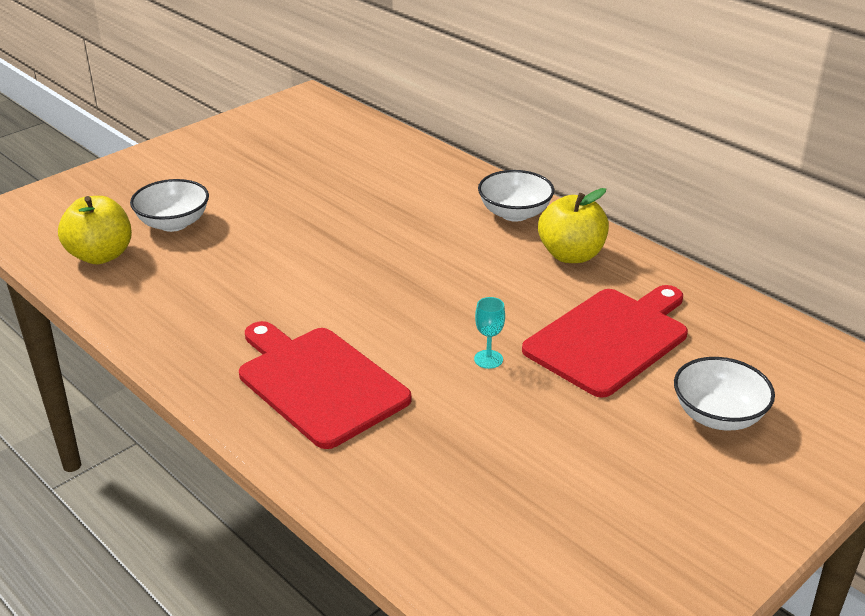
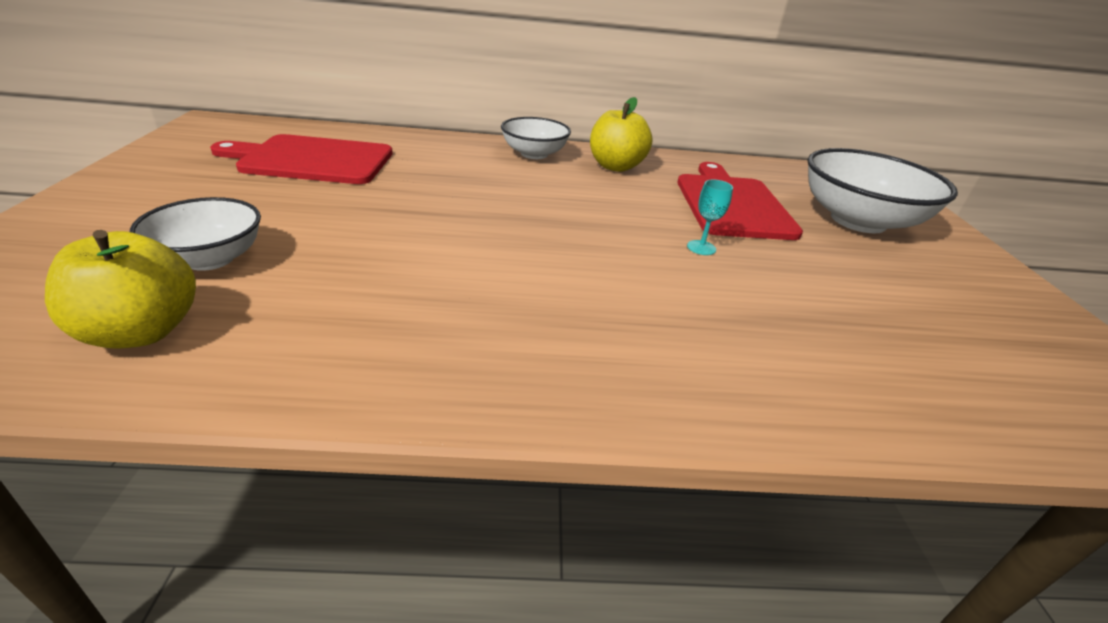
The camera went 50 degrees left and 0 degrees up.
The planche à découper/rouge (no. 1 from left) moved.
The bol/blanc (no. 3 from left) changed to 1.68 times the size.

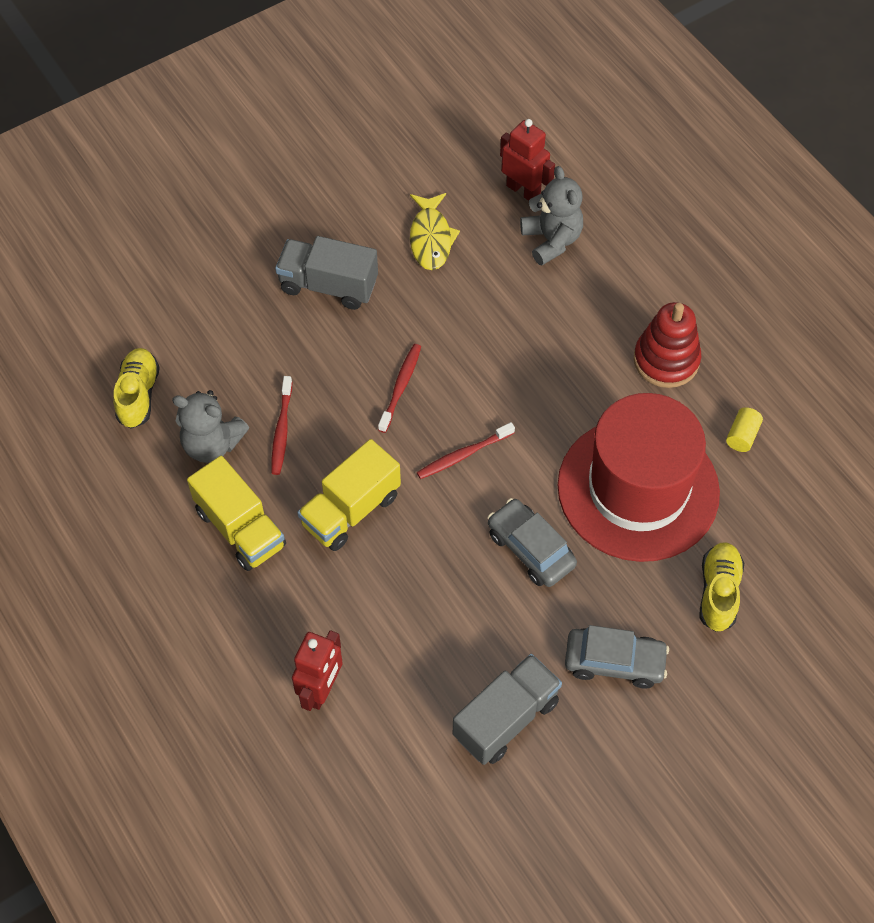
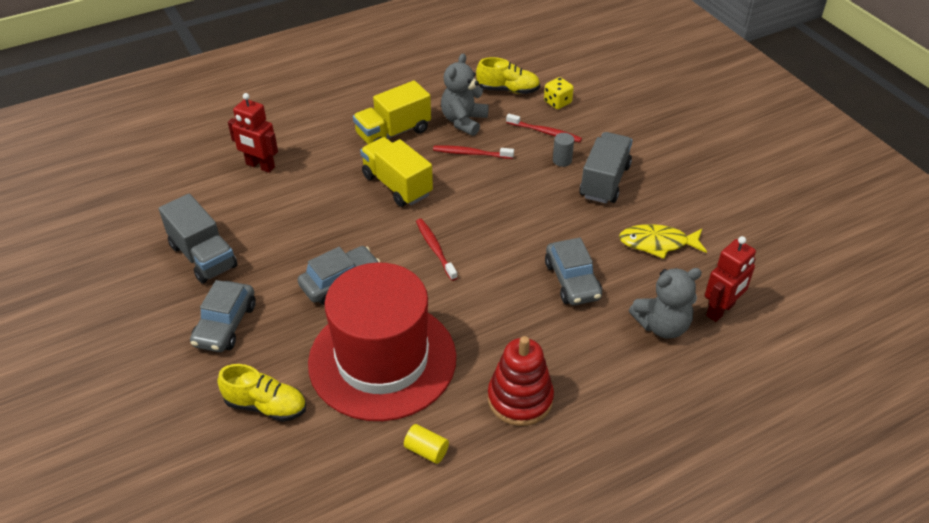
The camera went 95 degrees right and 15 degrees down.
The brosse à dents/rouge (no. 2 from left in the first image) moved.
The dé/jaune appeared.
The voiture/gris (no. 3 from left) appeared.
The cylindre/gris appeared.

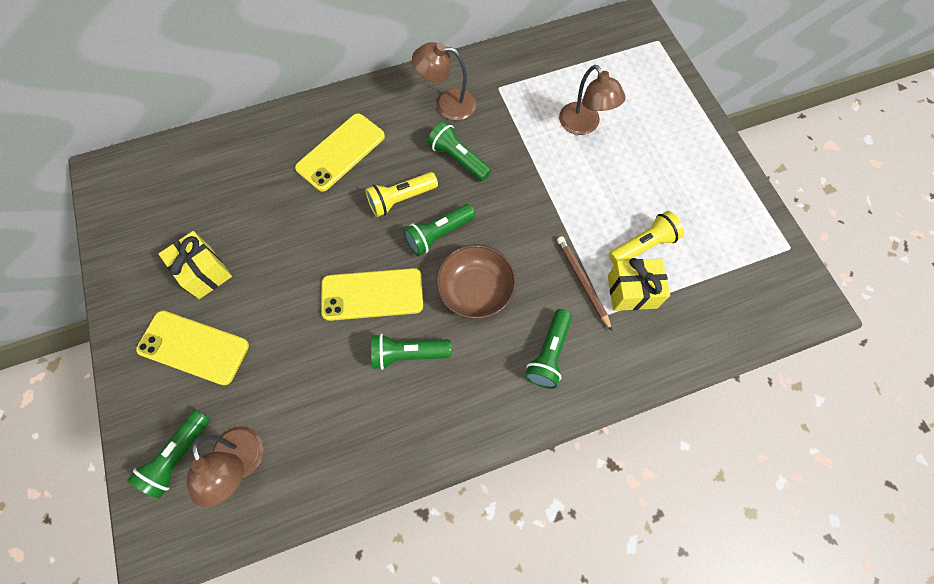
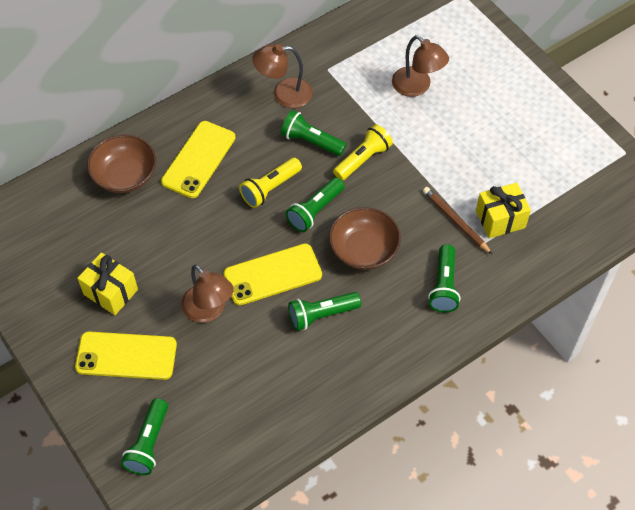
The camera went 15 degrees left and 10 degrees down.
The lampe/marron (no. 1 from left) moved.
The lampe de poche/jaune (no. 2 from left) moved.
The bol/marron (no. 1 from left) appeared.

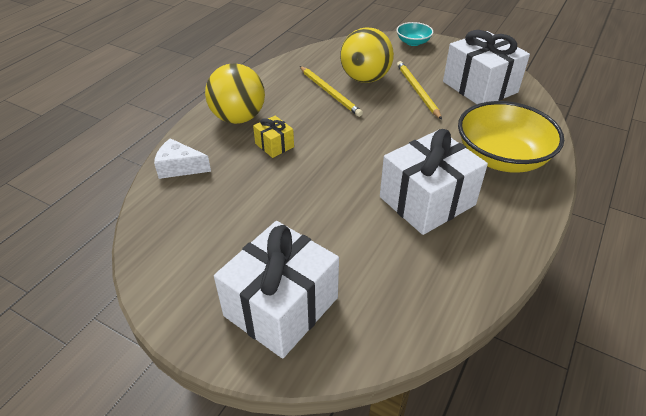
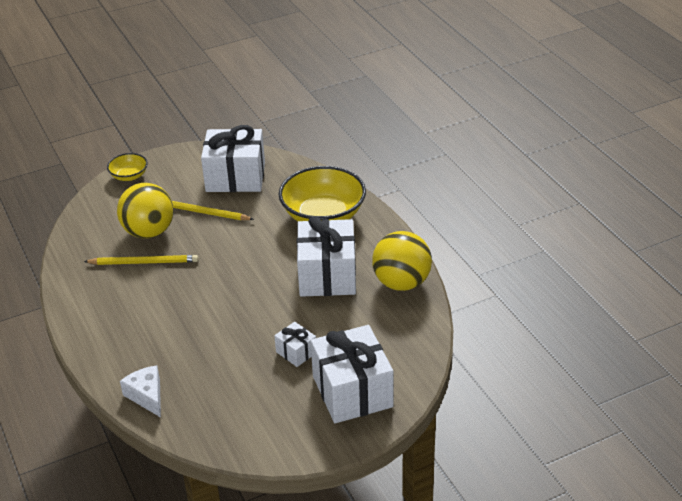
The camera went 55 degrees left and 5 degrees down.
The fromage/blanc turned 105 degrees clockwise.
The balle/jaune (no. 1 from left in the first image) moved.
The cadeau/jaune disappeared.
The bol/turquoise became the bol/jaune (no. 1 from left).
The cadeau/blanc (no. 2 from left) appeared.

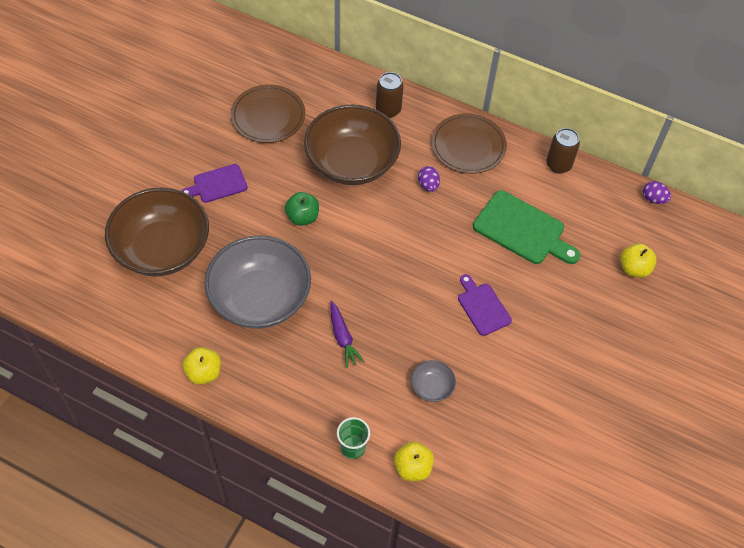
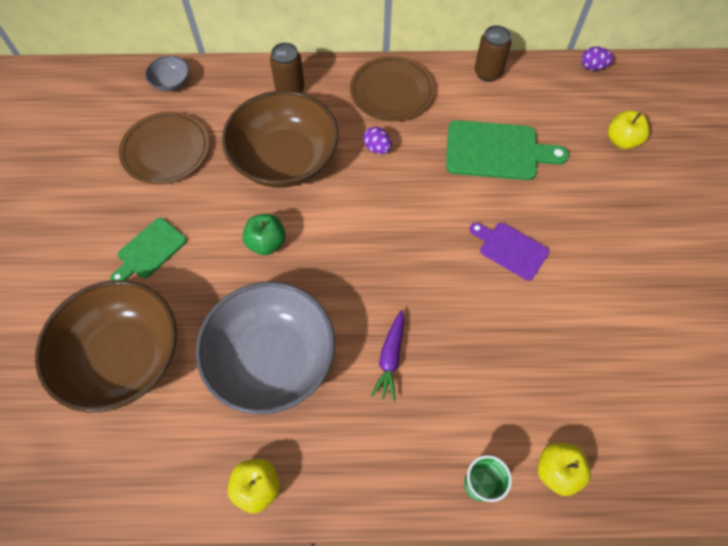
The camera went 25 degrees left and 5 degrees up.
The planche à découper/violet (no. 1 from left) became the planche à découper/vert (no. 1 from left).
The carotte/violet turned 60 degrees clockwise.
The bol/gris (no. 2 from left in the first image) moved.

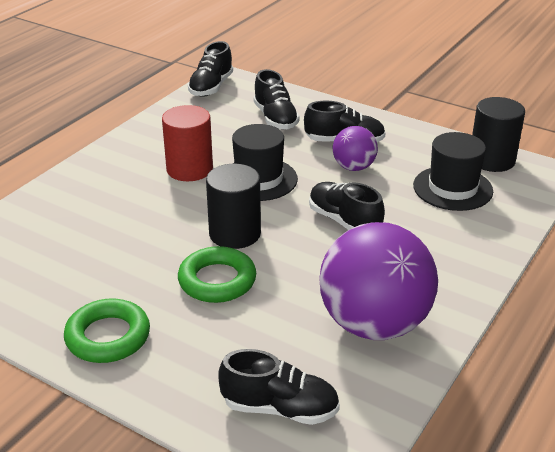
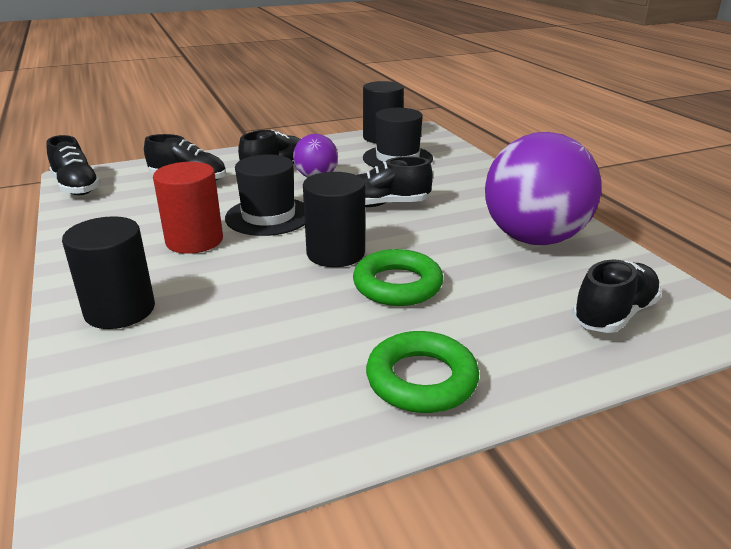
The camera went 55 degrees left and 5 degrees down.
The cylindre/noir (no. 1 from left) appeared.

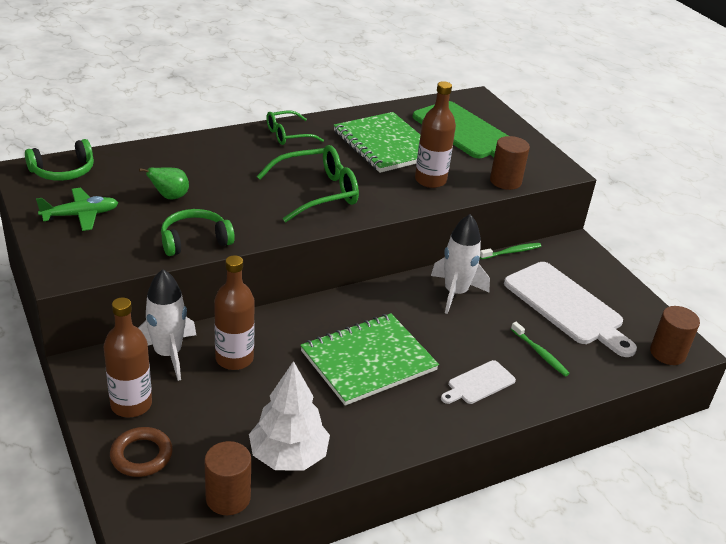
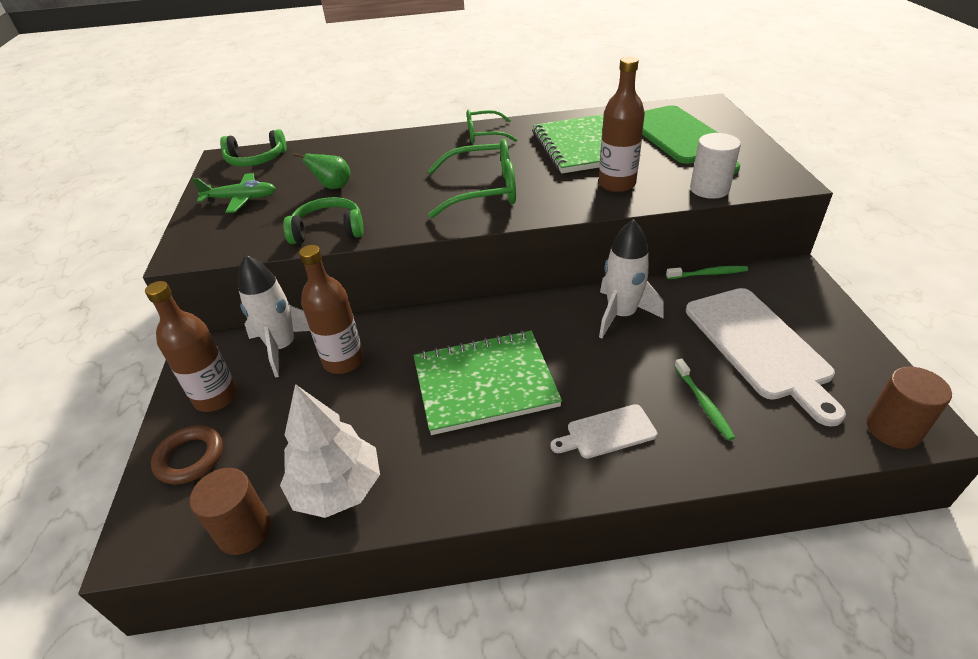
The camera went 25 degrees right and 5 degrees up.
The cylindre/marron (no. 2 from left) became the cylindre/blanc.

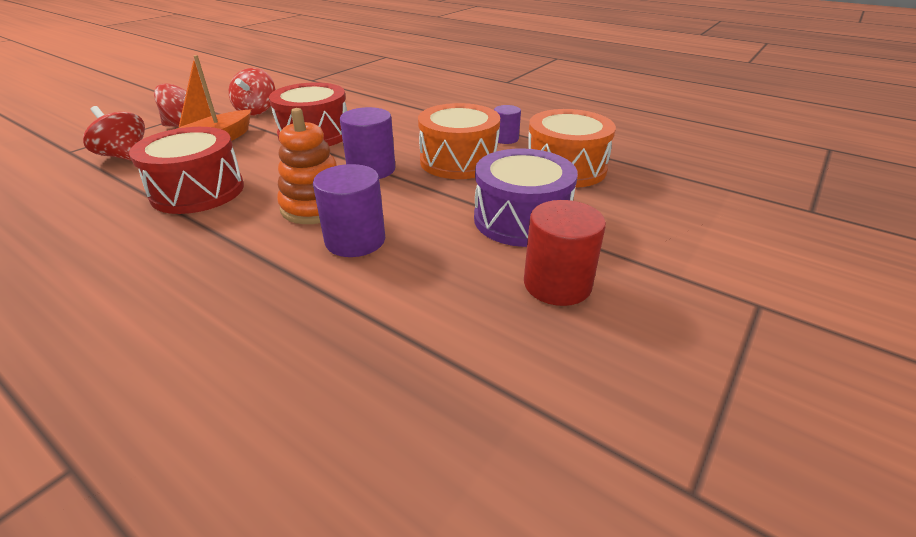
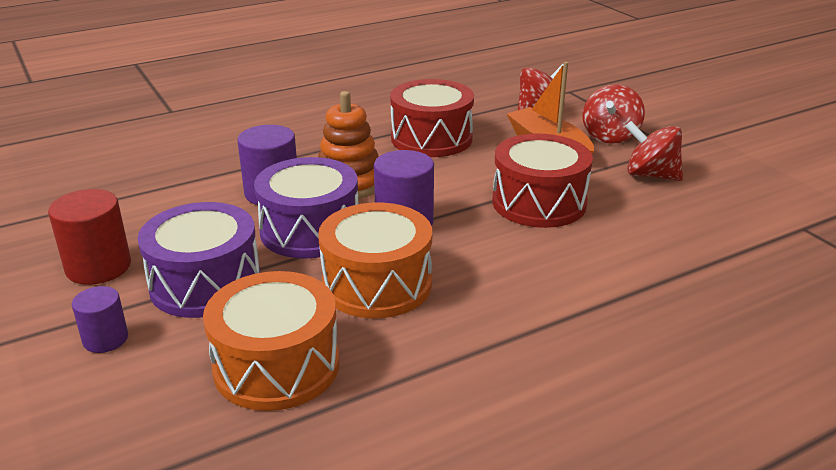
The camera went 115 degrees right and 5 degrees down.
The cylindre/violet (no. 3 from left in the first image) moved.
The tambour/violet (no. 2 from left) appeared.

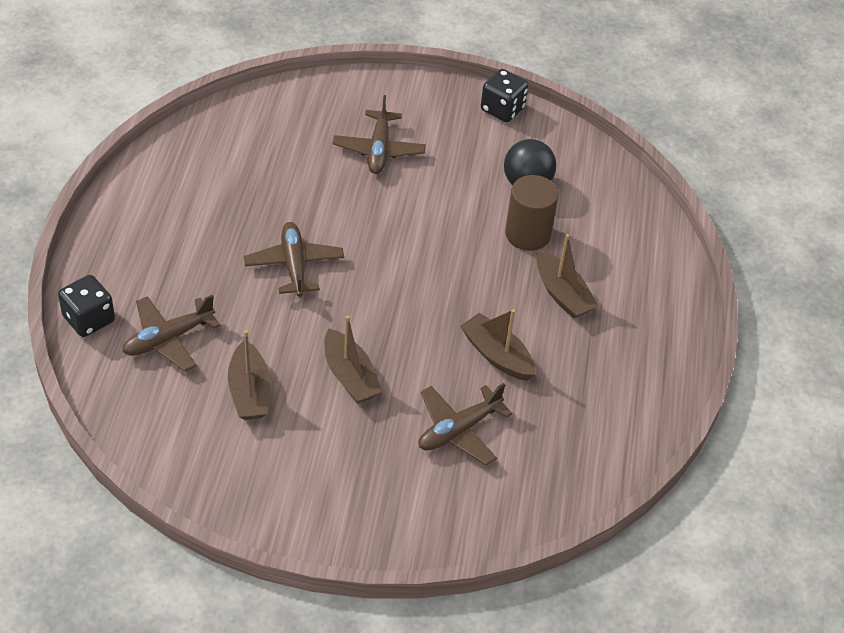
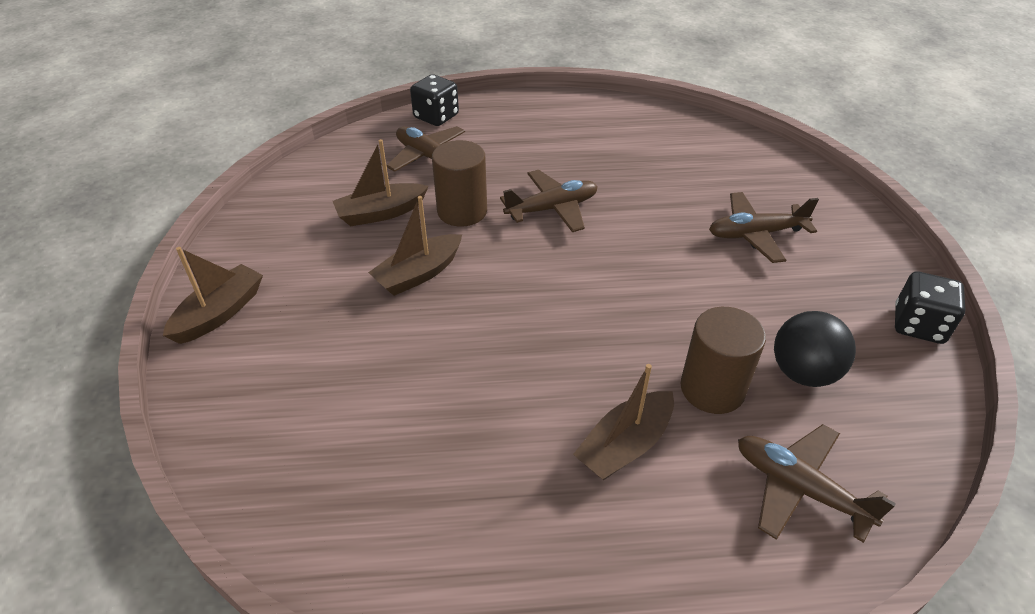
The camera went 80 degrees right and 5 degrees down.
The avion/marron (no. 4 from left) moved.
The bateau/marron (no. 3 from left in the first image) moved.
The cylindre/marron (no. 1 from left) appeared.

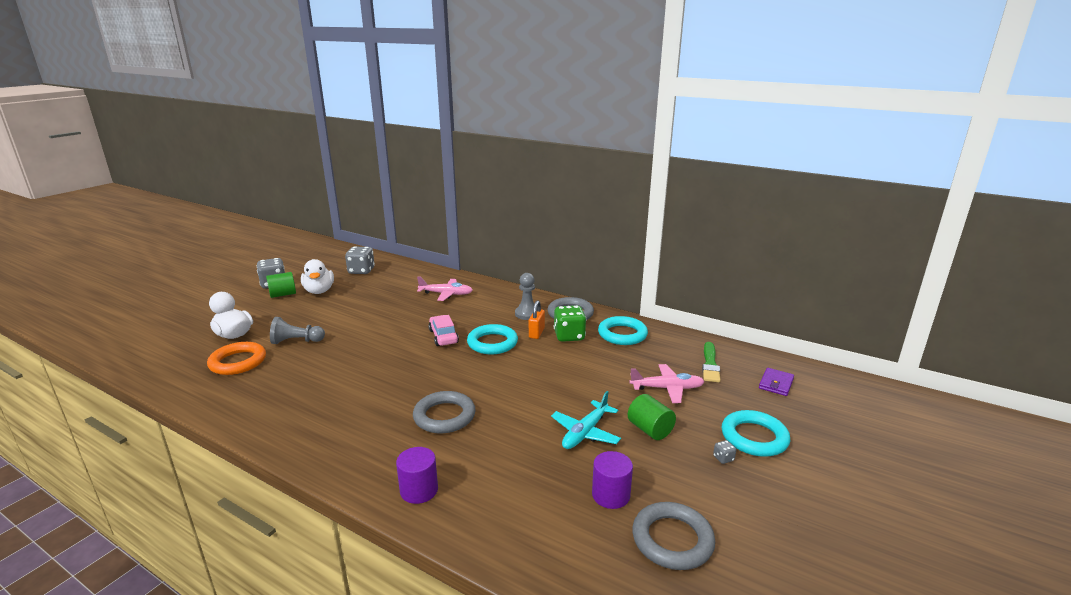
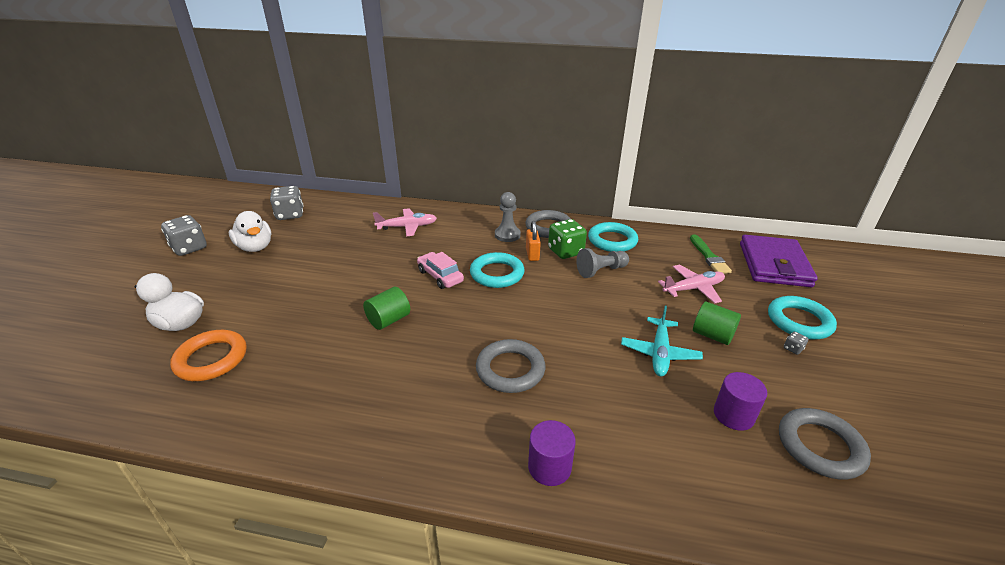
The camera went 20 degrees left and 10 degrees up.
The cylindre/vert (no. 1 from left) moved.
The pion/gris (no. 1 from left in the first image) moved.
The portefeuille/violet changed to 2.19 times the size.

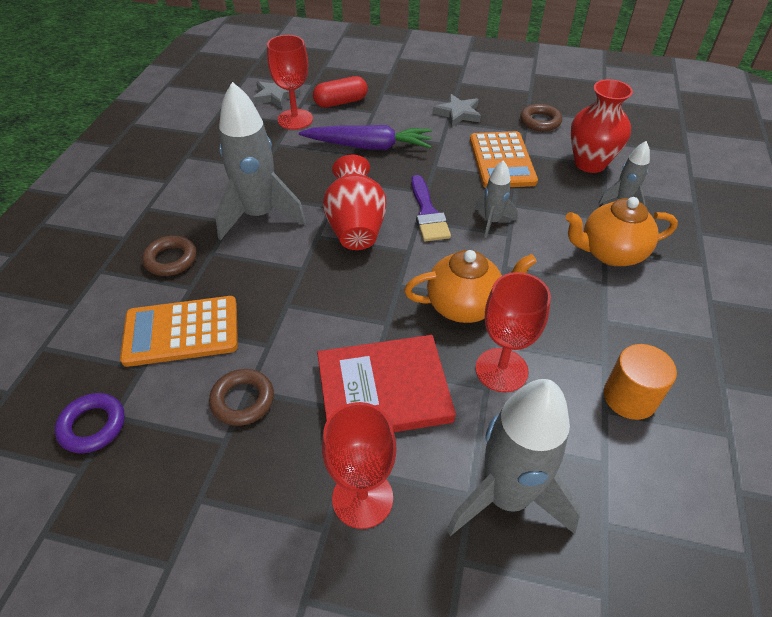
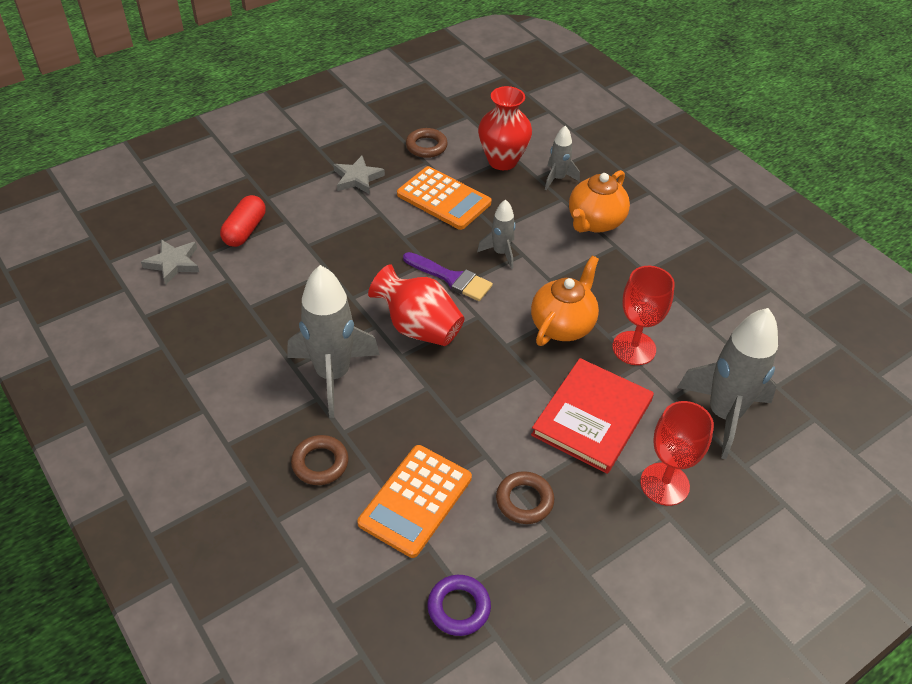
The camera went 50 degrees left and 0 degrees up.
The verre à pied/rouge (no. 1 from left) disappeared.
The carotte/violet disappeared.
The cylindre/orange disappeared.

